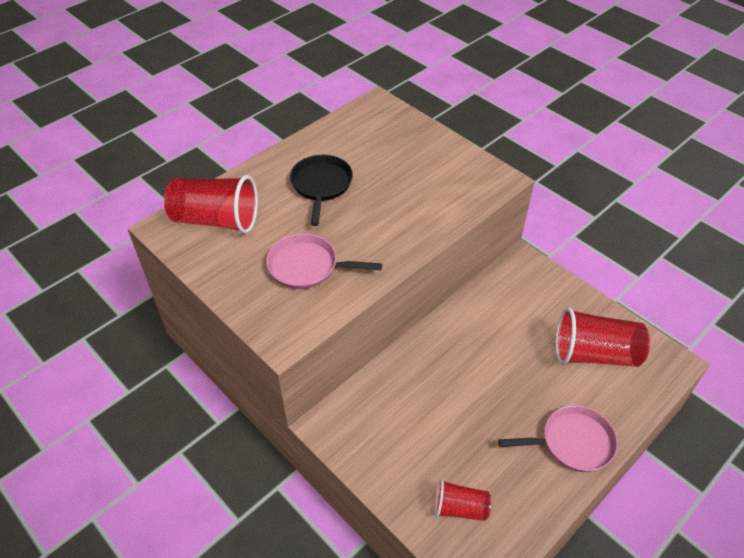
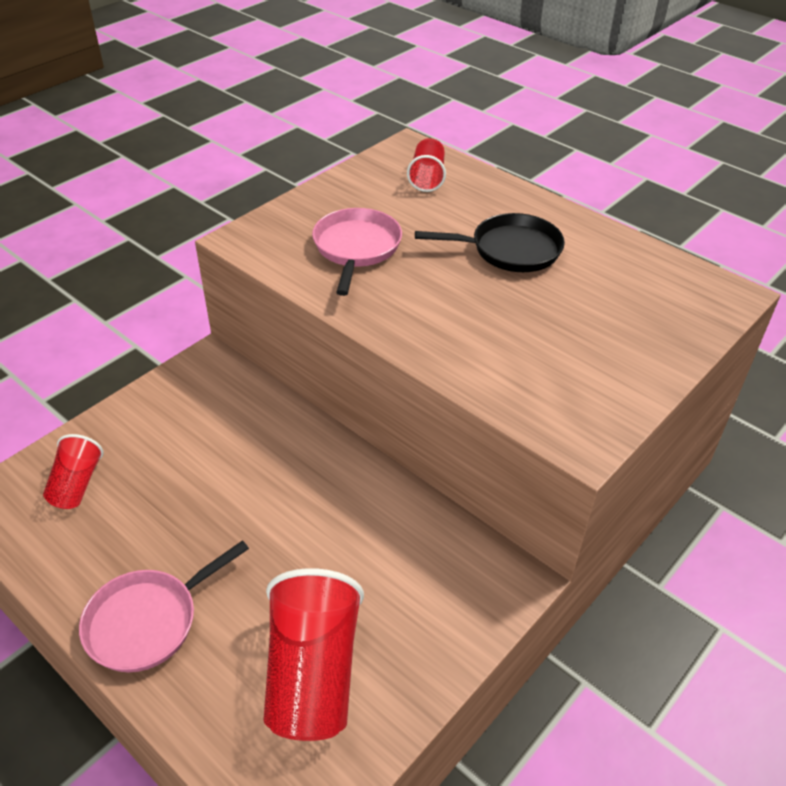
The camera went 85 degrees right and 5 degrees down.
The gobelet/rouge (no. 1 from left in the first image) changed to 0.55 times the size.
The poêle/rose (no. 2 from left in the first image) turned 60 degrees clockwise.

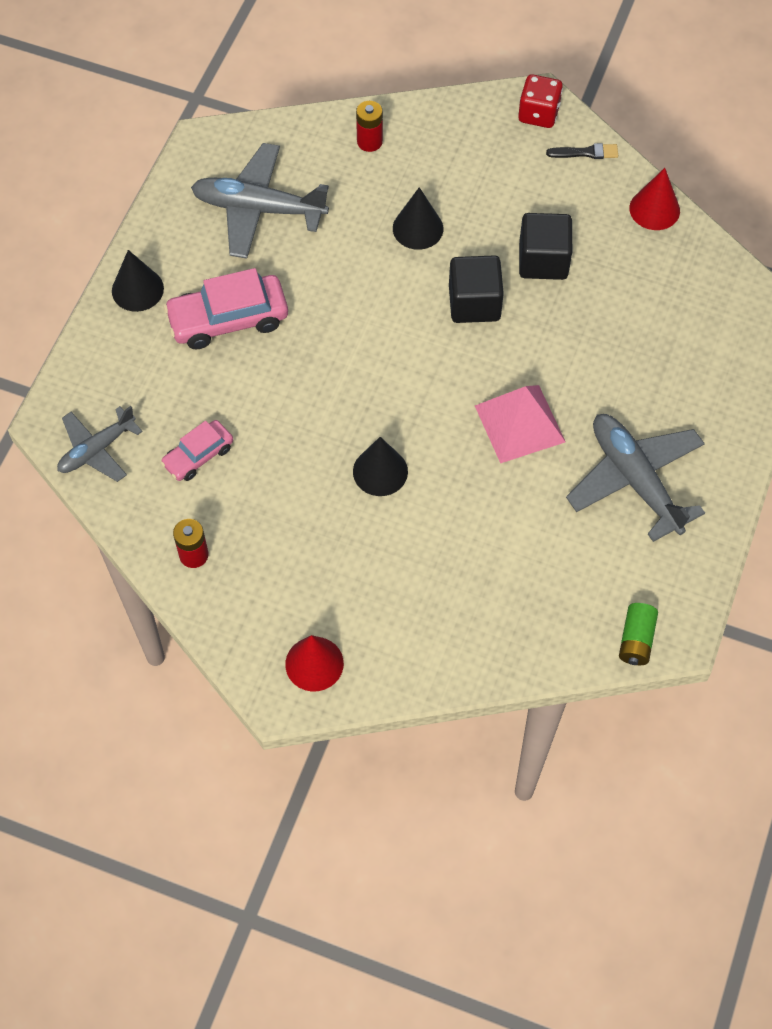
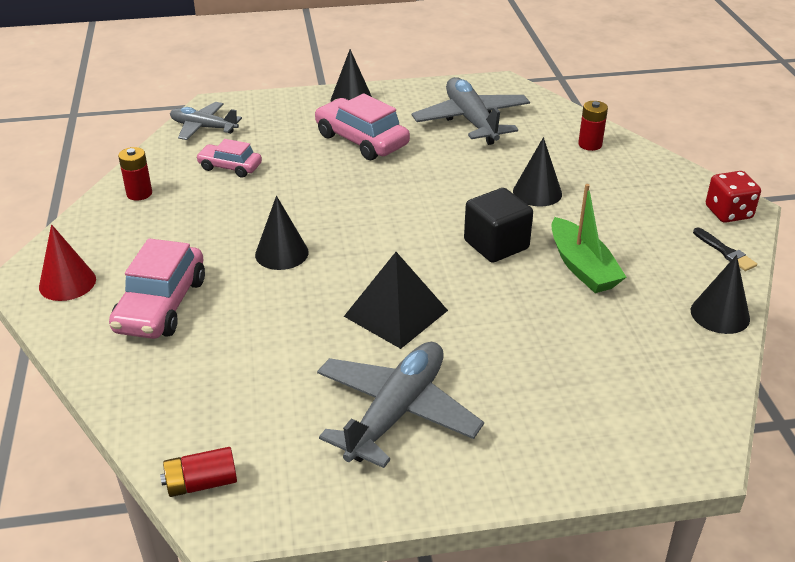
The camera went 60 degrees right and 25 degrees down.
The pyramide/rose became the pyramide/noir.
The cube/noir (no. 2 from left) was replaced by the bateau/vert.
The pile/vert became the pile/rouge (no. 2 from left).
The cône/rouge (no. 2 from left) became the cône/noir (no. 4 from left).
The voiture/rose (no. 1 from left) appeared.

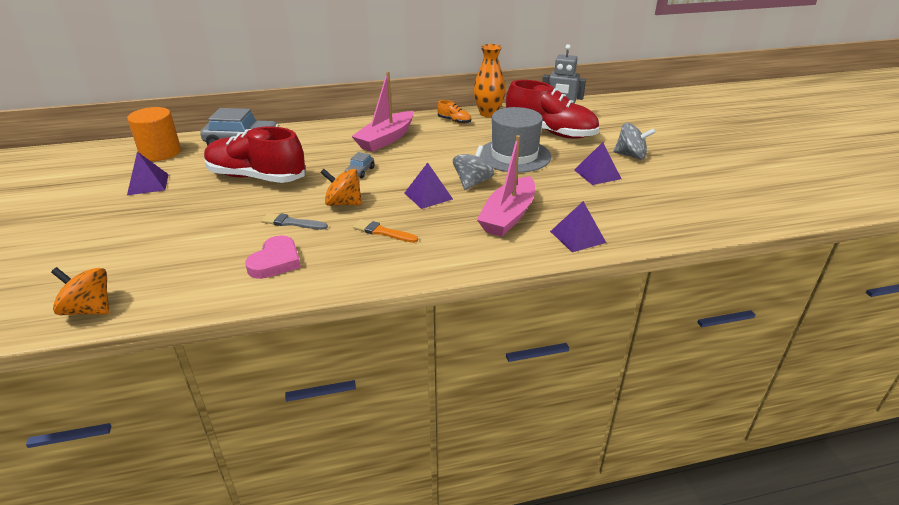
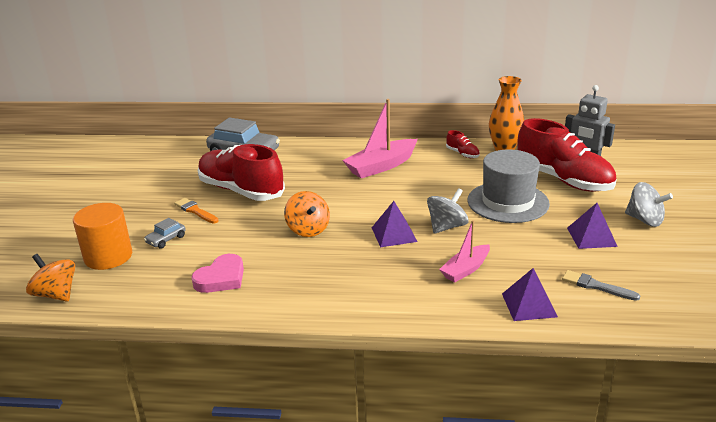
The camera went 20 degrees right and 5 degrees down.
The cylindre/orange moved.
The pyramide/violet (no. 1 from left) disappeared.
The pinceau/gris moved.
The toupie/orange (no. 2 from left) turned 150 degrees counterclockwise.
The voiture/gris (no. 2 from left in the first image) moved.
The pinceau/orange moved.
The chaussure/orange became the chaussure/rouge (no. 2 from left).
The bateau/rose (no. 2 from left) changed to 0.61 times the size.

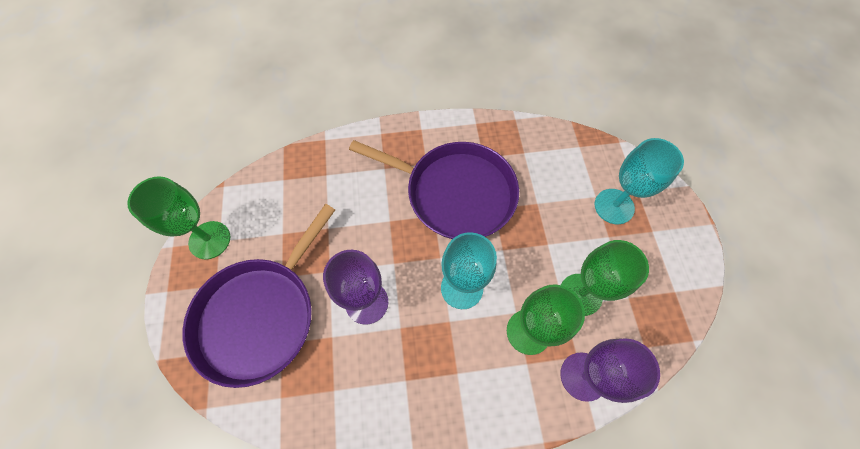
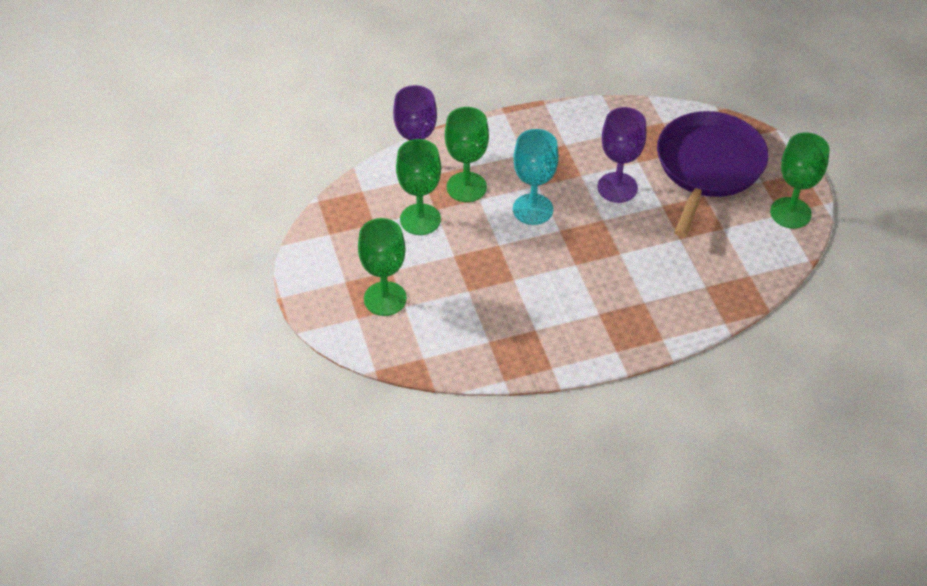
The camera went 170 degrees right and 15 degrees down.
The poêle/violet (no. 2 from left) disappeared.
The verre à pied/turquoise (no. 2 from left) became the verre à pied/vert (no. 1 from left).

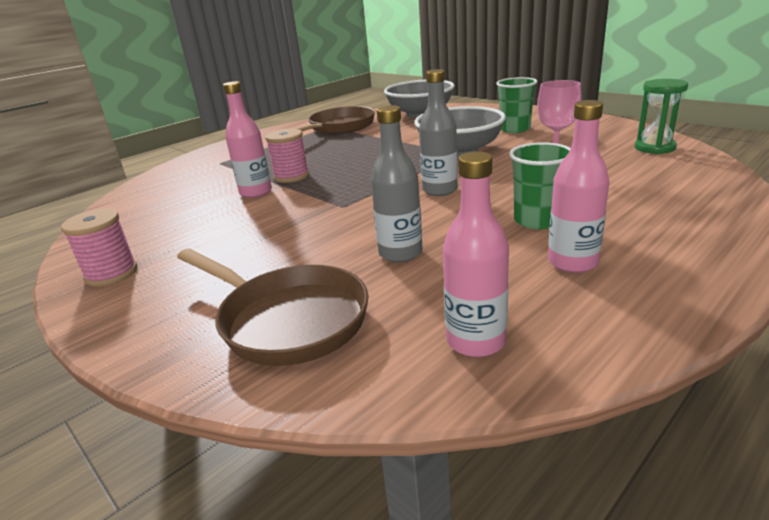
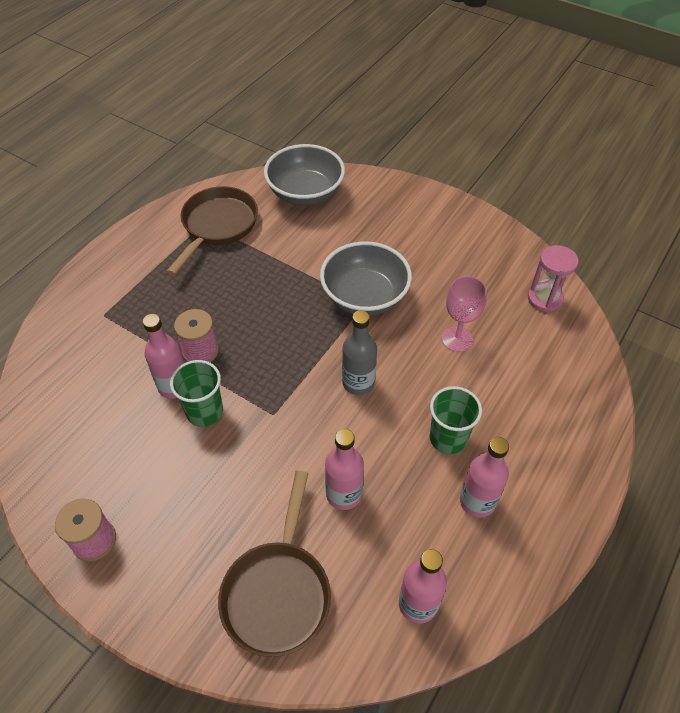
The camera went 15 degrees left and 25 degrees up.
The poêle/marron (no. 1 from left in the first image) turned 75 degrees clockwise.
The bouteille/gris (no. 1 from left) became the bouteille/rose (no. 2 from left).
The gobelet/vert (no. 1 from left) moved.
The sablier/vert became the sablier/rose.

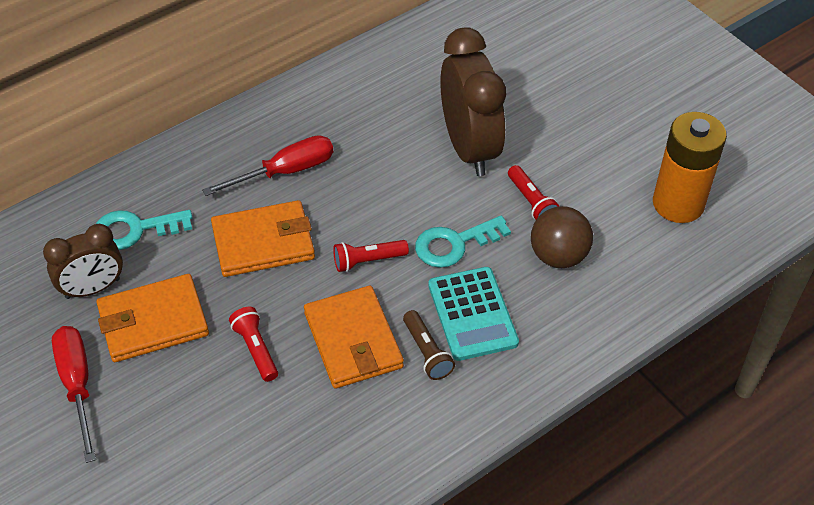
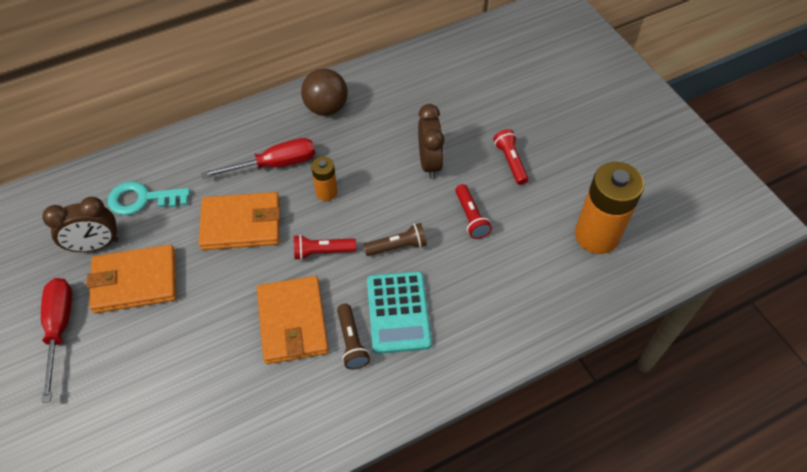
The camera went 10 degrees right and 5 degrees up.
The lampe de poche/rouge (no. 1 from left in the first image) moved.
The clé/turquoise (no. 2 from left) was replaced by the lampe de poche/marron (no. 2 from left).
The réveil/marron (no. 2 from left) changed to 0.61 times the size.
The balle/marron moved.
The pile/orange (no. 1 from left) appeared.

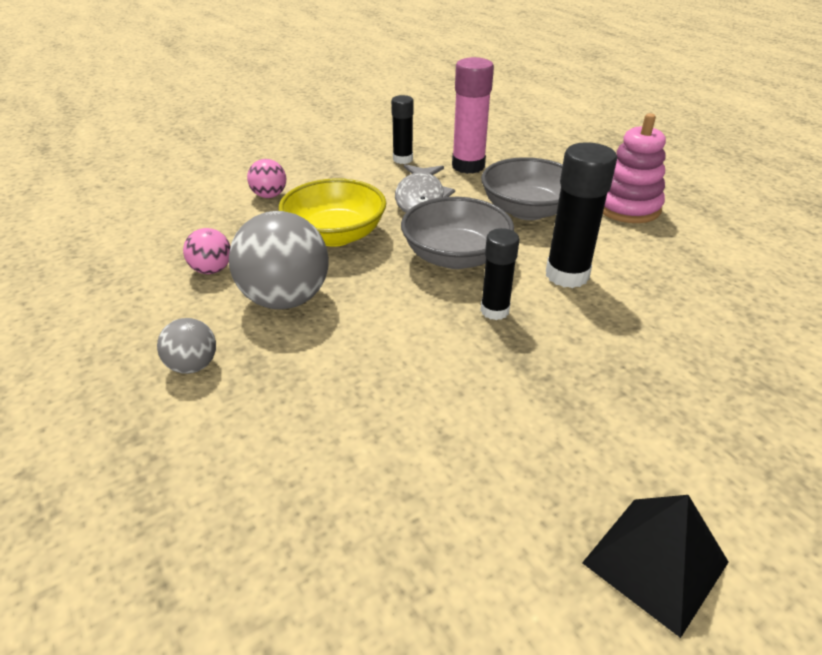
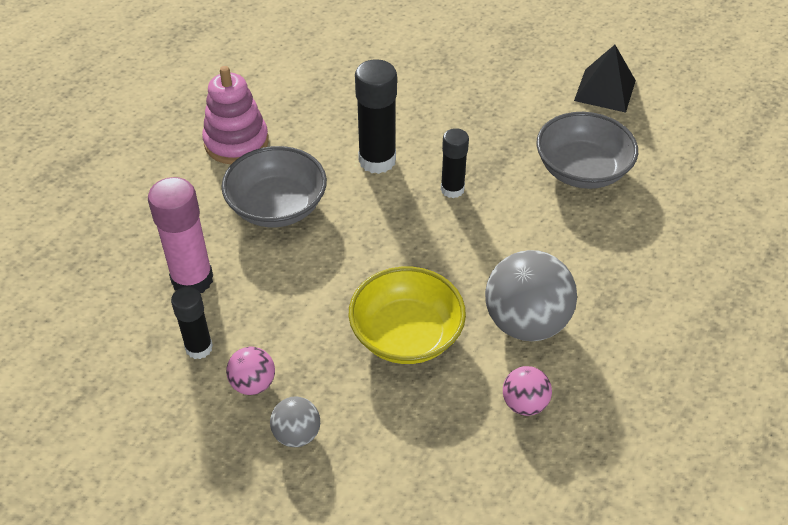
The camera went 115 degrees left and 10 degrees up.
The balle/gris (no. 1 from left) moved.
The balle/rose (no. 2 from left in the first image) moved.
The poisson/gris disappeared.
The bol/gris (no. 1 from left in the first image) moved.

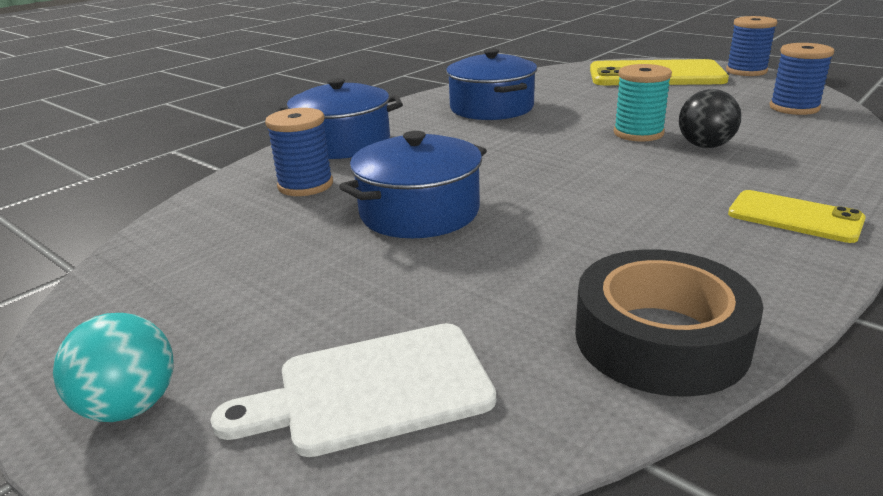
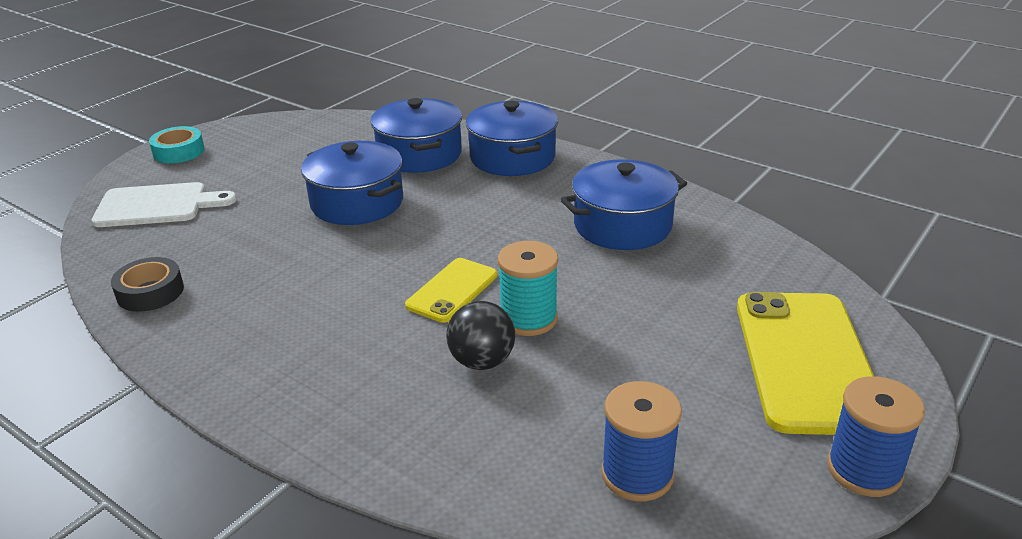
The camera went 85 degrees right and 5 degrees up.
The balle/turquoise was replaced by the ruban adhésif/turquoise.
The planche à découper/blanc turned 105 degrees clockwise.
The bobine/bleu (no. 1 from left) was replaced by the marmite/bleu (no. 2 from left).
The ruban adhésif/noir changed to 0.61 times the size.
The téléphone/jaune (no. 2 from left in the first image) moved.

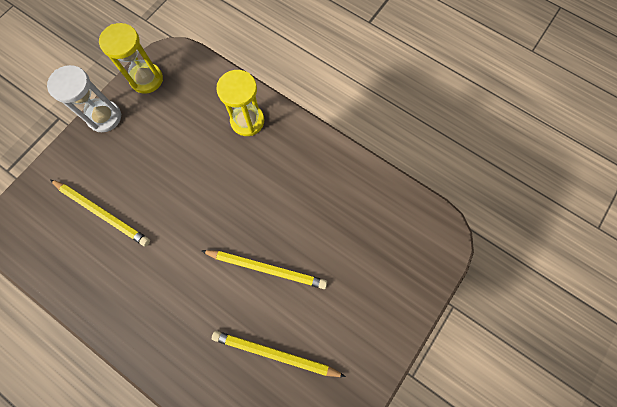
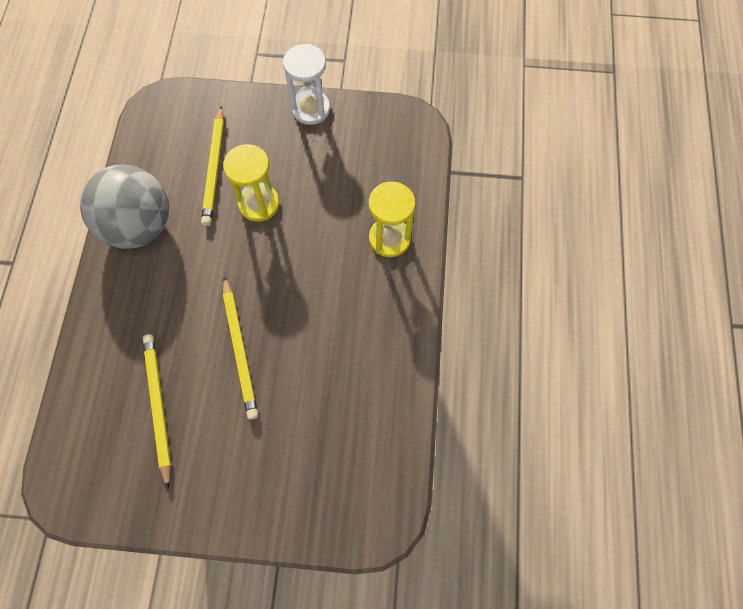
The camera went 60 degrees right and 5 degrees down.
The sablier/jaune (no. 1 from left) moved.
The balle/gris appeared.

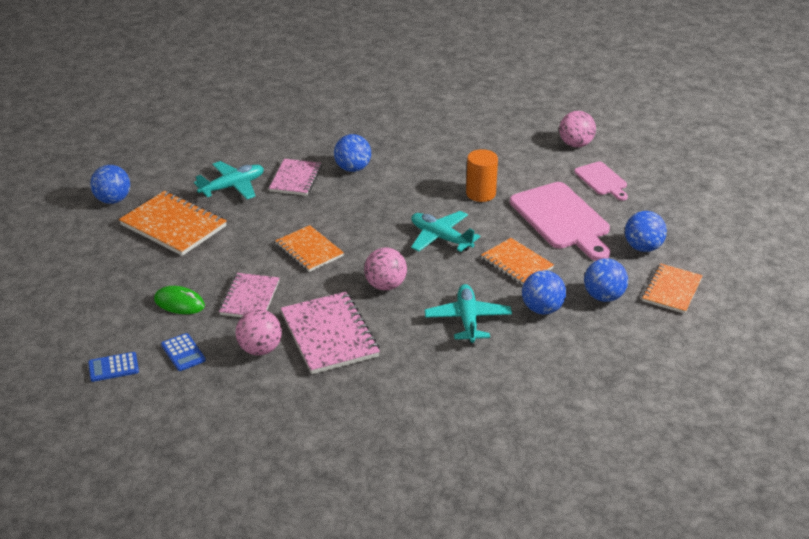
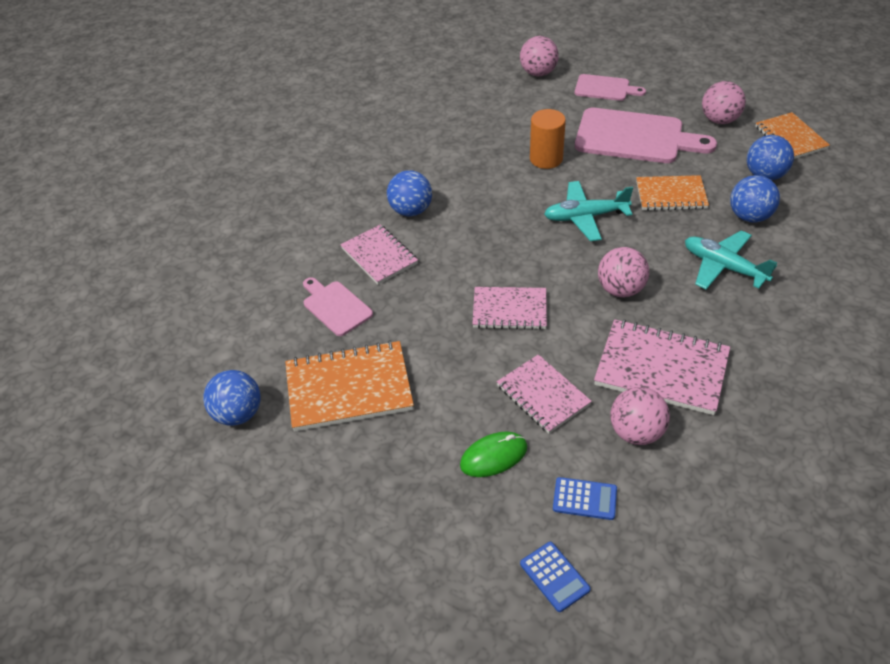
The camera went 45 degrees left and 10 degrees up.
The calculatrice/bleu (no. 1 from left) turned 60 degrees counterclockwise.
The avion/turquoise (no. 1 from left) was replaced by the planche à découper/rose (no. 1 from left).
The carnet/orange (no. 2 from left) became the carnet/rose (no. 2 from left).
The balle/bleu (no. 5 from left) became the balle/rose (no. 4 from left).

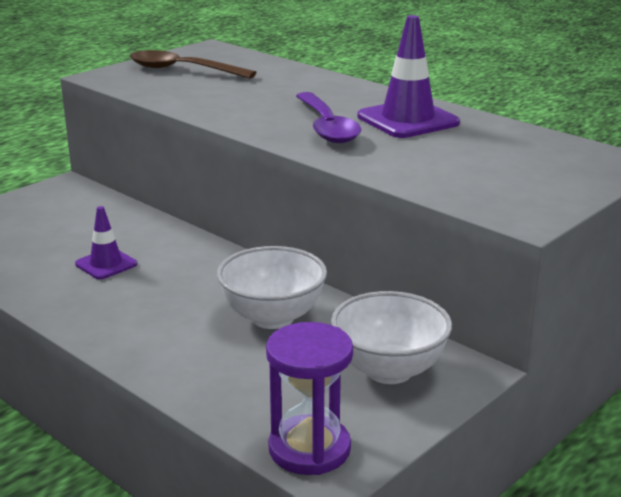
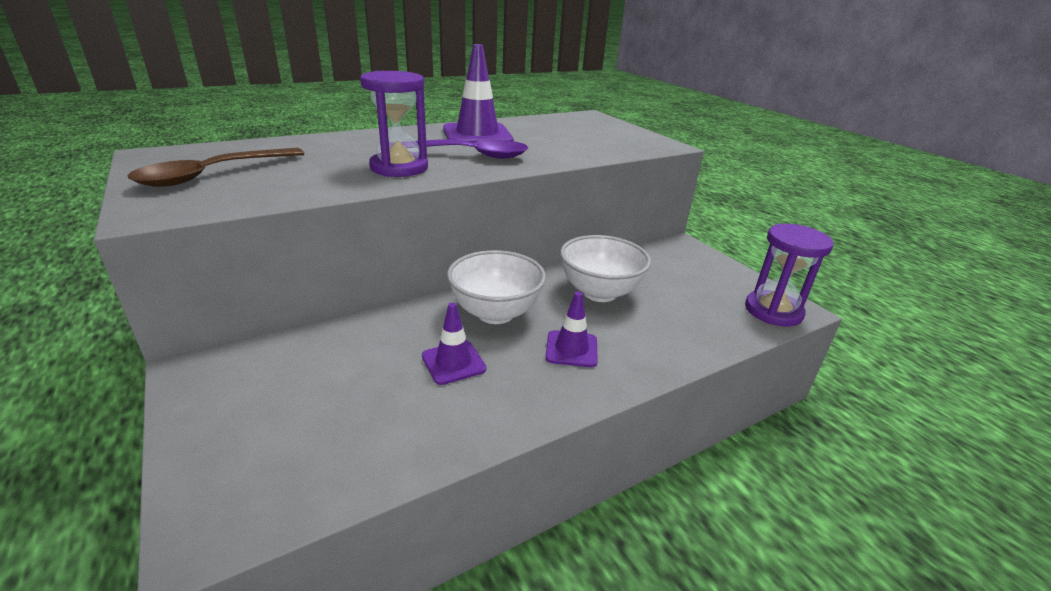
The camera went 75 degrees left and 5 degrees up.
The bol/blanc (no. 2 from left in the first image) moved.
The sablier/violet (no. 1 from left) appeared.
The cône de chantier/violet (no. 3 from left) appeared.

